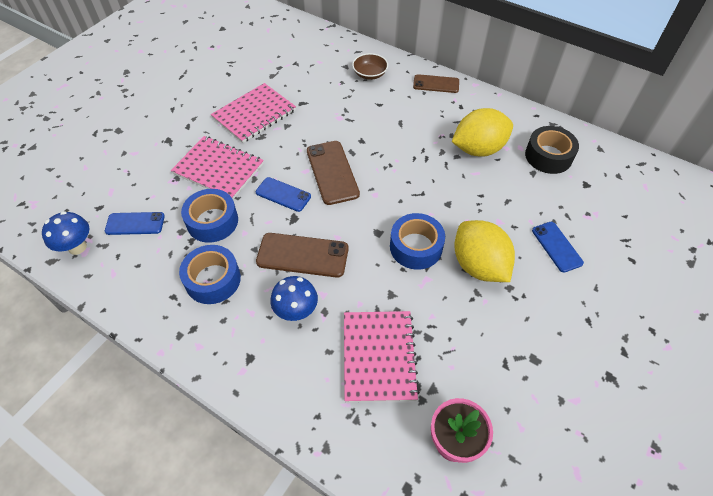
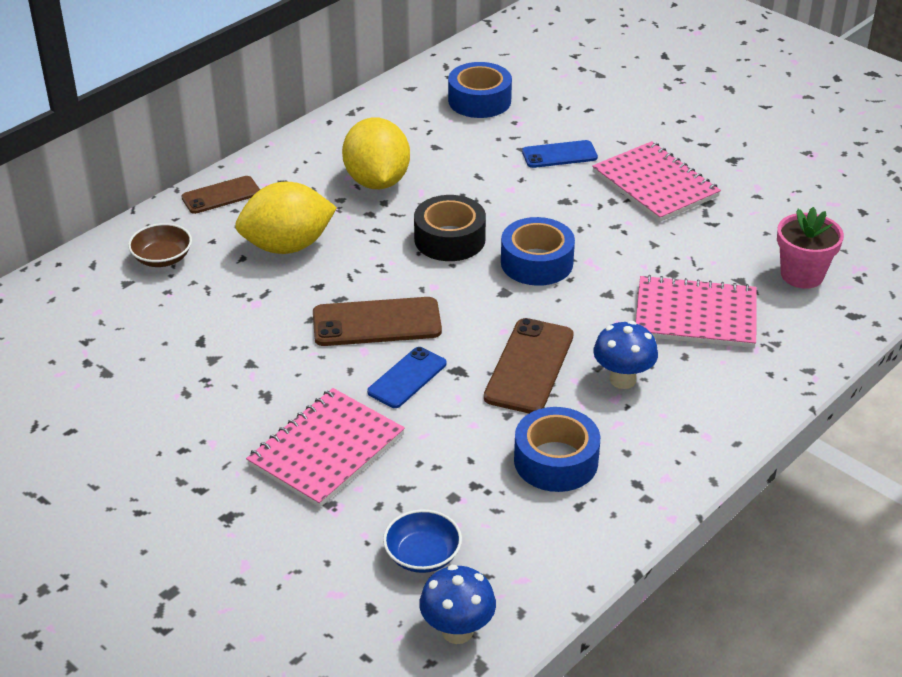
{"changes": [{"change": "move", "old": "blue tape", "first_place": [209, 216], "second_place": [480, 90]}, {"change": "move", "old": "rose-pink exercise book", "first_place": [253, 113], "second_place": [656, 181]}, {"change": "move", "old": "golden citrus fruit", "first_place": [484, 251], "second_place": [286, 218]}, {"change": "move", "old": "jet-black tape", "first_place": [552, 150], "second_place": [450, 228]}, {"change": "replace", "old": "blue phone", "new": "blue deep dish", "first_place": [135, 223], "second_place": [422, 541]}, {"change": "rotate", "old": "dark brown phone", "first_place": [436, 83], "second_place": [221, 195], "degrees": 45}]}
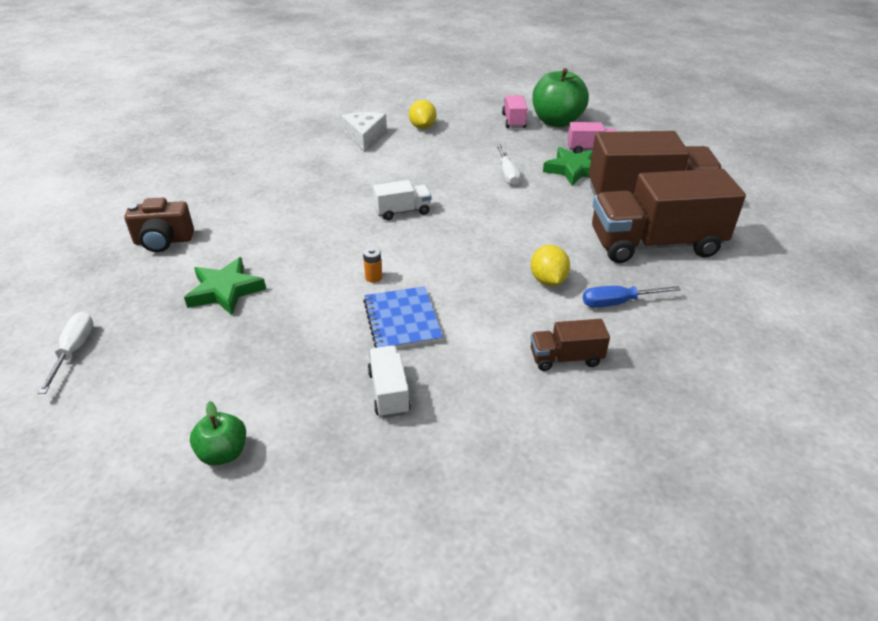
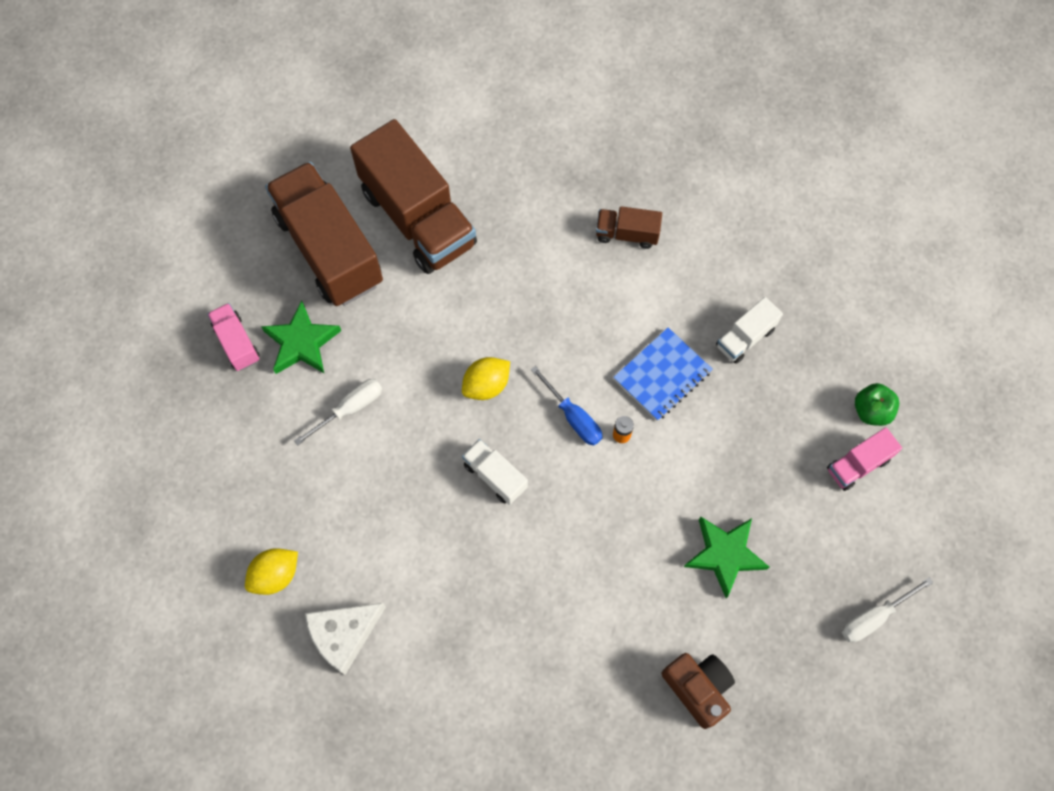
{"changes": [{"change": "delete", "old": "leaf-green apple fruit", "first_place": [560, 97]}, {"change": "move", "old": "rose-pink toy truck", "first_place": [515, 111], "second_place": [864, 459]}, {"change": "move", "old": "golden citrus fruit", "first_place": [550, 265], "second_place": [486, 378]}, {"change": "move", "old": "blue flat screwdriver", "first_place": [632, 297], "second_place": [567, 406]}, {"change": "rotate", "old": "dark brown toy truck", "first_place": [570, 345], "second_place": [629, 227], "degrees": 135}]}
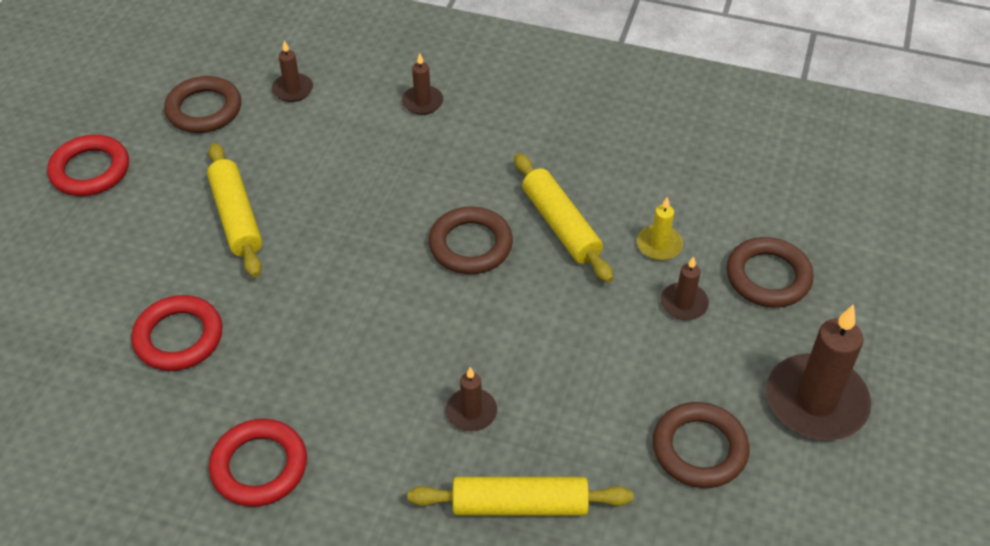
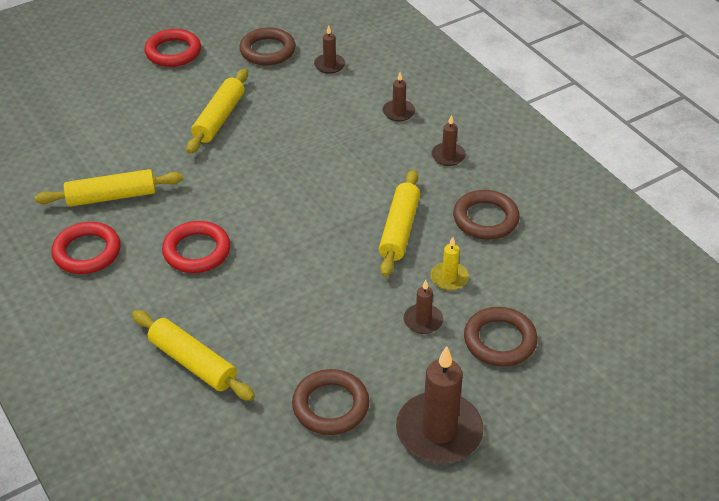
{"changes": [{"change": "insert", "new": "golden dough roller", "second_place": [109, 188]}, {"change": "move", "old": "scarlet torus", "first_place": [176, 333], "second_place": [196, 247]}, {"change": "move", "old": "dark brown torus", "first_place": [471, 240], "second_place": [486, 215]}, {"change": "move", "old": "dark brown wax candle", "first_place": [471, 399], "second_place": [448, 140]}]}
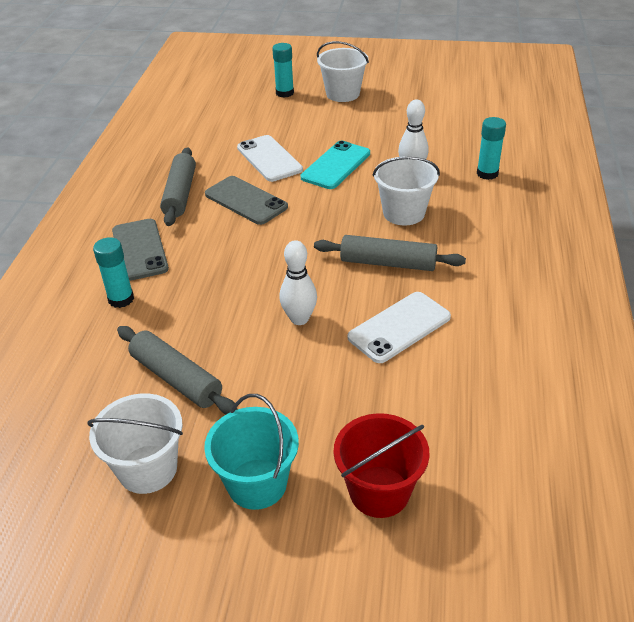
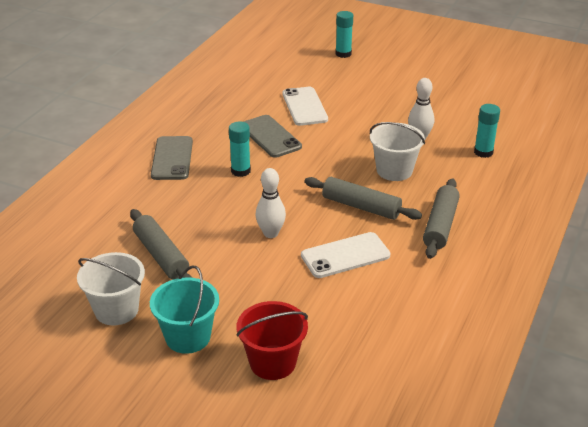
{"changes": [{"change": "delete", "old": "turquoise phone", "first_place": [335, 165]}, {"change": "delete", "old": "snow-white pail", "first_place": [343, 71]}, {"change": "move", "old": "turquoise stick of glue", "first_place": [113, 272], "second_place": [240, 149]}, {"change": "move", "old": "ash-grey dough roller", "first_place": [178, 186], "second_place": [441, 218]}]}
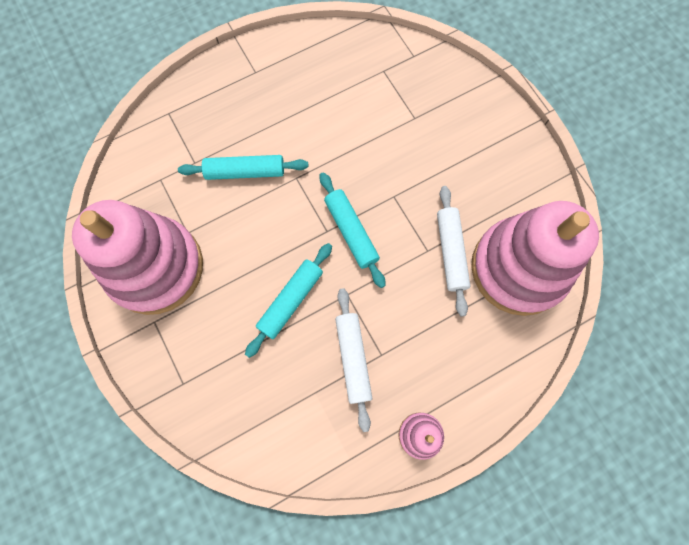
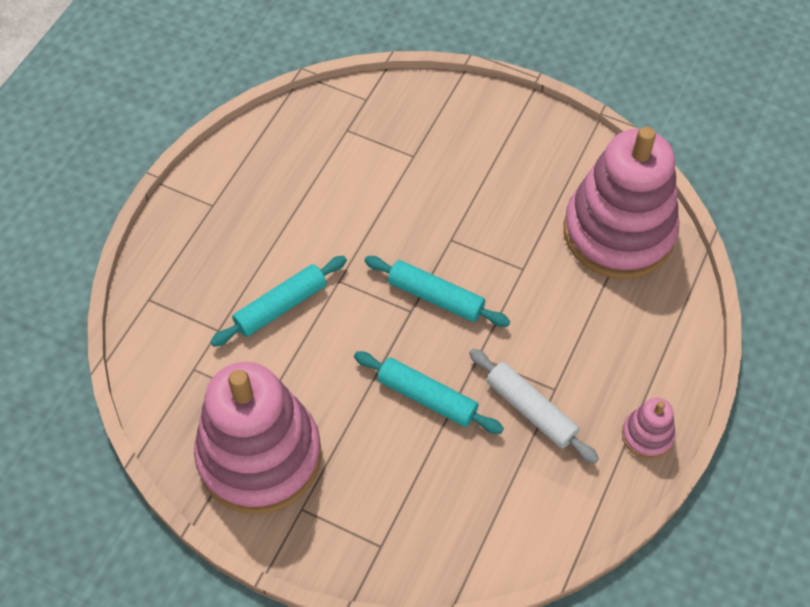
{"changes": [{"change": "delete", "old": "snow-white dough roller", "first_place": [453, 251]}, {"change": "rotate", "old": "turquoise dough roller", "first_place": [288, 300], "second_place": [429, 392], "degrees": -60}]}
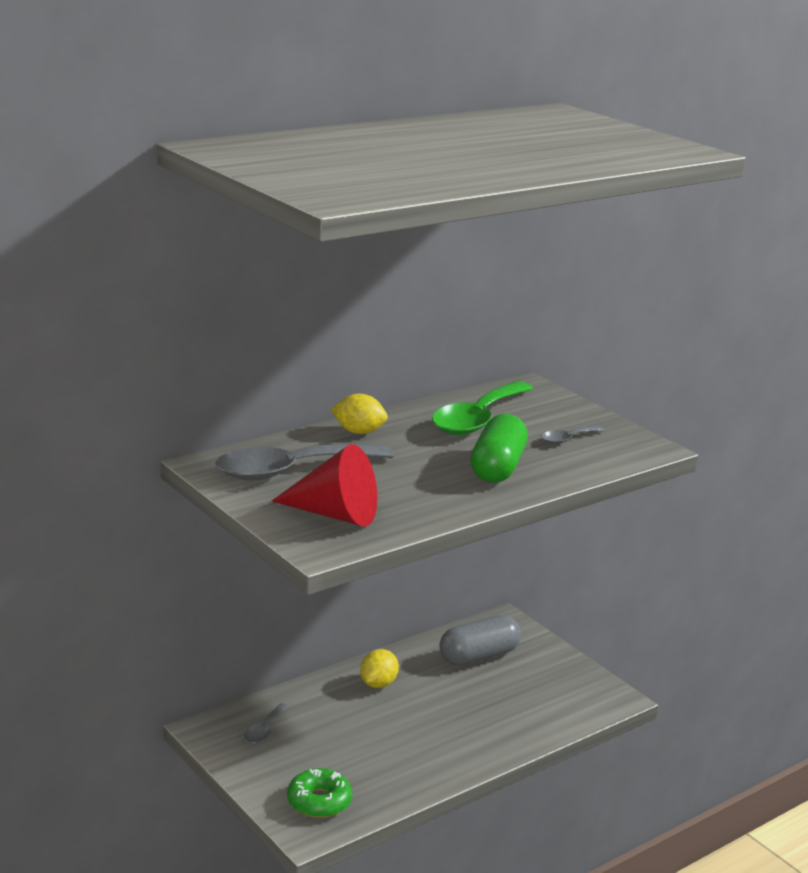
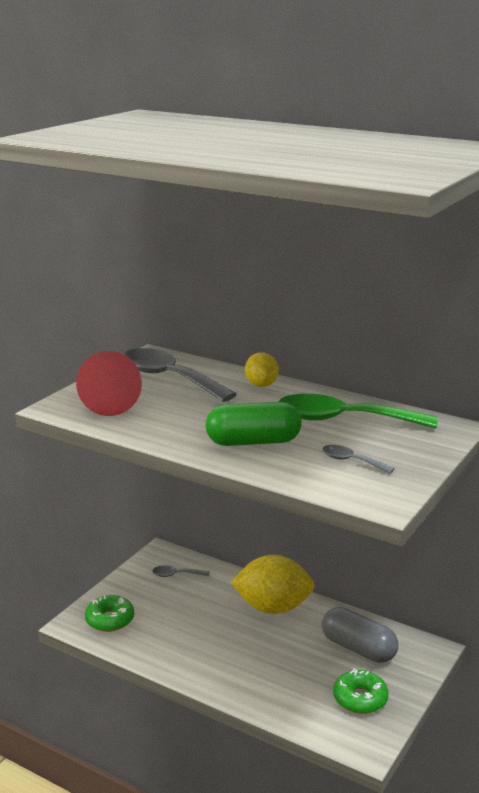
{"changes": [{"change": "insert", "new": "leaf-green glazed donut", "second_place": [361, 691]}, {"change": "resize", "old": "golden citrus fruit", "first_place": [379, 668], "second_place": [272, 584], "factor": 1.85}]}
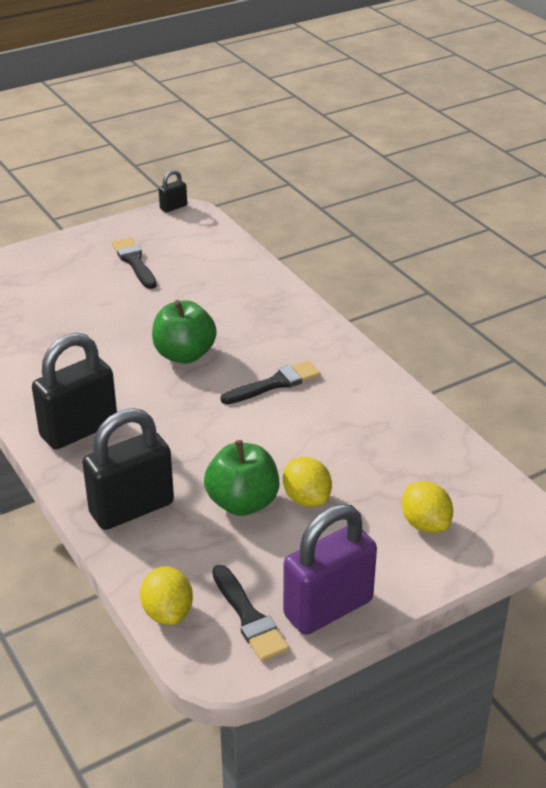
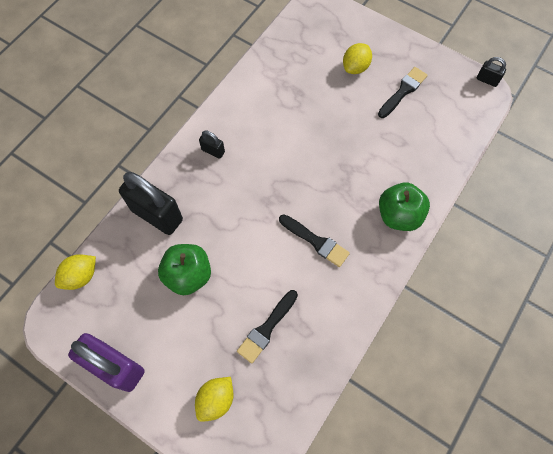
{"changes": [{"change": "move", "old": "leaf-green apple fruit", "first_place": [184, 332], "second_place": [404, 206]}, {"change": "move", "old": "jet-black brush", "first_place": [250, 613], "second_place": [267, 327]}, {"change": "move", "old": "golden citrus fruit", "first_place": [307, 482], "second_place": [357, 58]}, {"change": "resize", "old": "jet-black padlock", "first_place": [74, 391], "second_place": [212, 145], "factor": 0.46}]}
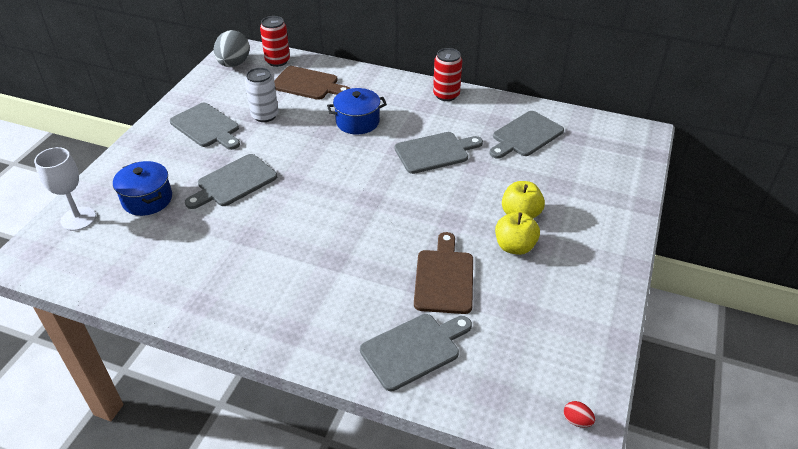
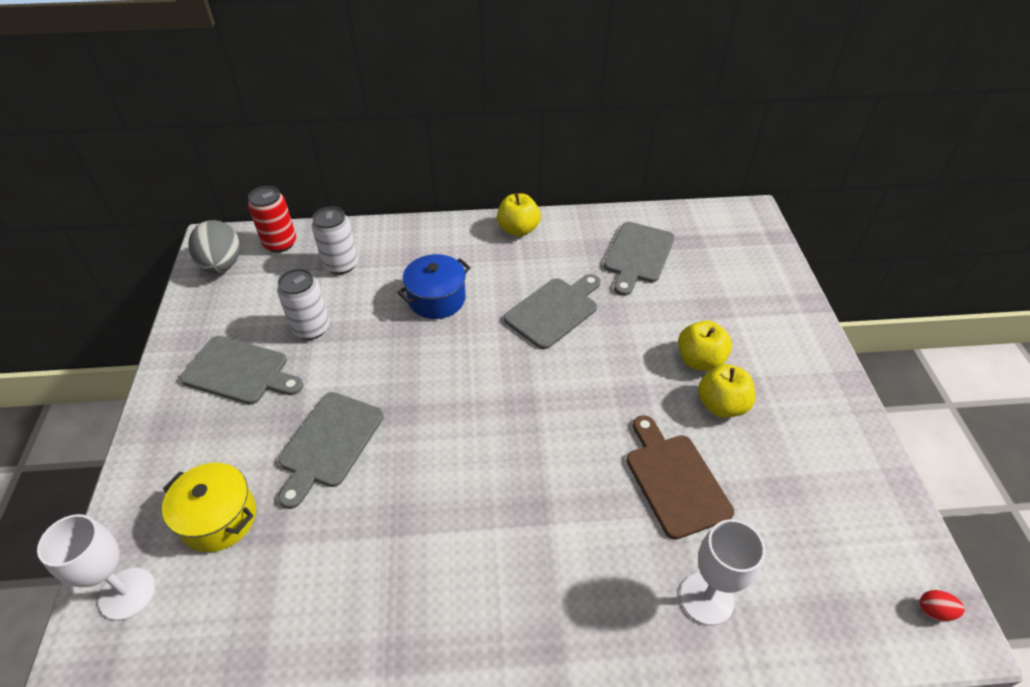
{"changes": [{"change": "replace", "old": "dark brown chopping board", "new": "snow-white tin", "first_place": [312, 83], "second_place": [335, 241]}, {"change": "replace", "old": "ash-grey chopping board", "new": "snow-white chalice", "first_place": [416, 352], "second_place": [723, 572]}, {"change": "replace", "old": "scarlet tin", "new": "golden apple fruit", "first_place": [447, 74], "second_place": [519, 215]}, {"change": "recolor", "old": "blue stockpot", "new": "golden stockpot", "first_place": [142, 188], "second_place": [209, 507]}]}
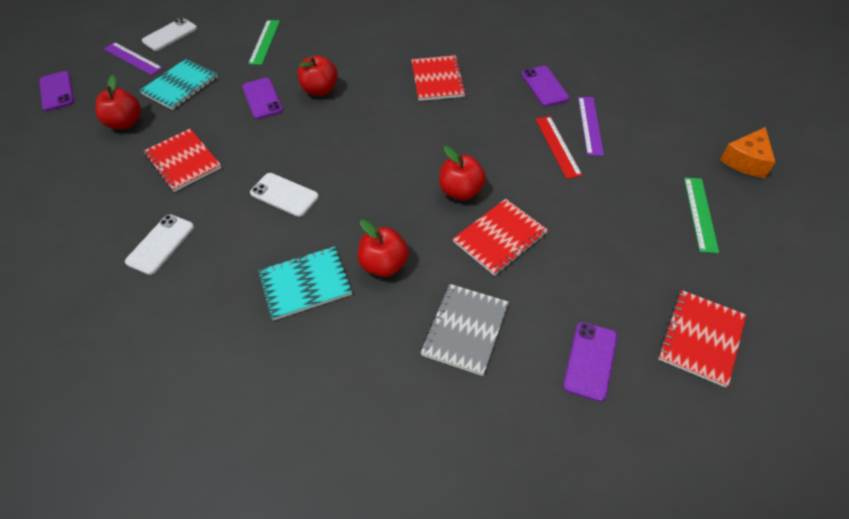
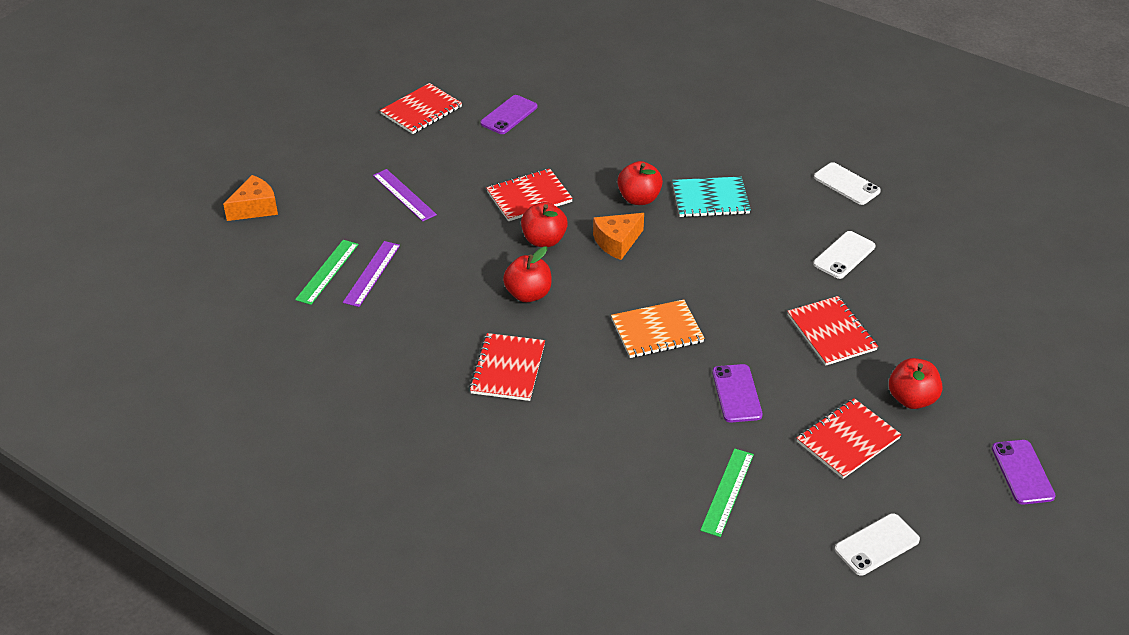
{"changes": [{"change": "delete", "old": "ash-grey exercise book", "first_place": [464, 330]}, {"change": "delete", "old": "purple phone", "first_place": [545, 86]}, {"change": "delete", "old": "scarlet ruler", "first_place": [558, 147]}, {"change": "insert", "new": "orange-coloured cheese wedge", "second_place": [618, 236]}, {"change": "insert", "new": "orange-coloured exercise book", "second_place": [658, 329]}, {"change": "move", "old": "purple ruler", "first_place": [133, 58], "second_place": [405, 195]}, {"change": "move", "old": "snow-white phone", "first_place": [284, 195], "second_place": [847, 183]}, {"change": "move", "old": "scarlet apple fruit", "first_place": [317, 75], "second_place": [527, 274]}, {"change": "move", "old": "leaf-green ruler", "first_place": [701, 215], "second_place": [327, 272]}, {"change": "recolor", "old": "turquoise exercise book", "new": "scarlet exercise book", "first_place": [178, 84], "second_place": [849, 438]}]}
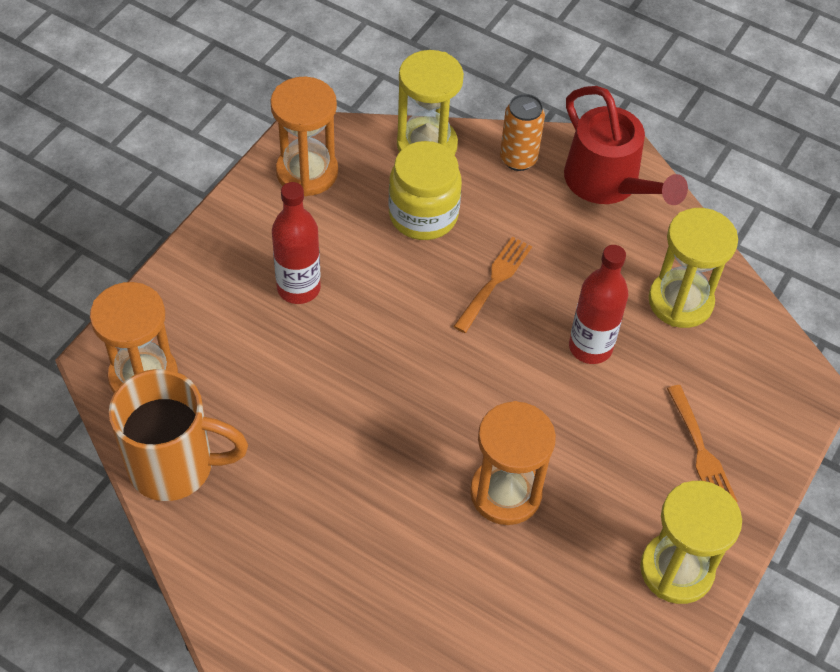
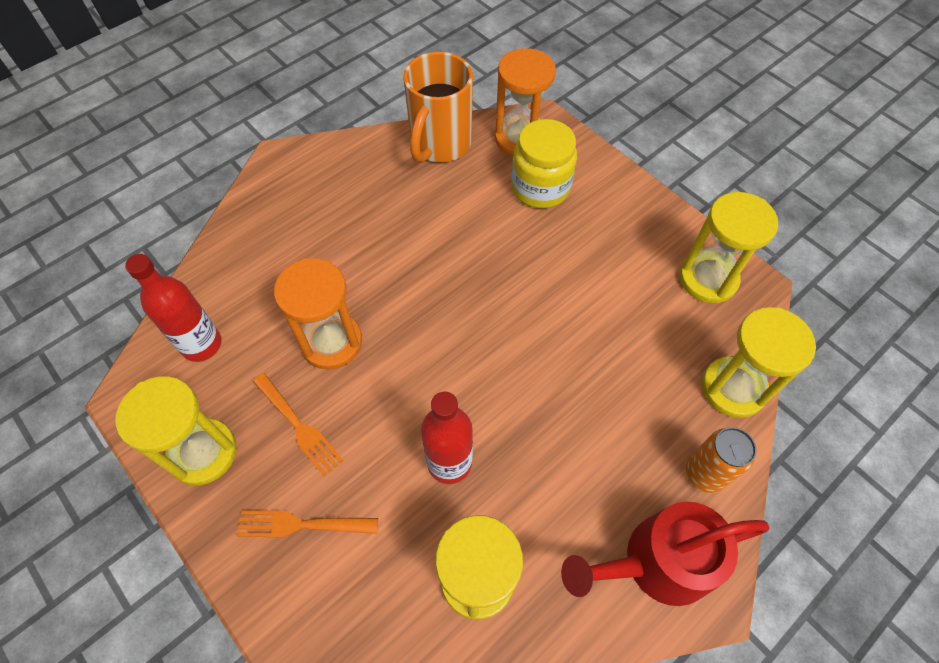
{"changes": [{"change": "move", "old": "scarlet bottle", "first_place": [296, 243], "second_place": [173, 308]}, {"change": "move", "old": "golden jam jar", "first_place": [425, 190], "second_place": [544, 164]}, {"change": "move", "old": "orange-coloured table fork", "first_place": [492, 285], "second_place": [298, 424]}, {"change": "recolor", "old": "orange-coloured sandglass", "new": "golden sandglass", "first_place": [304, 136], "second_place": [728, 247]}]}
